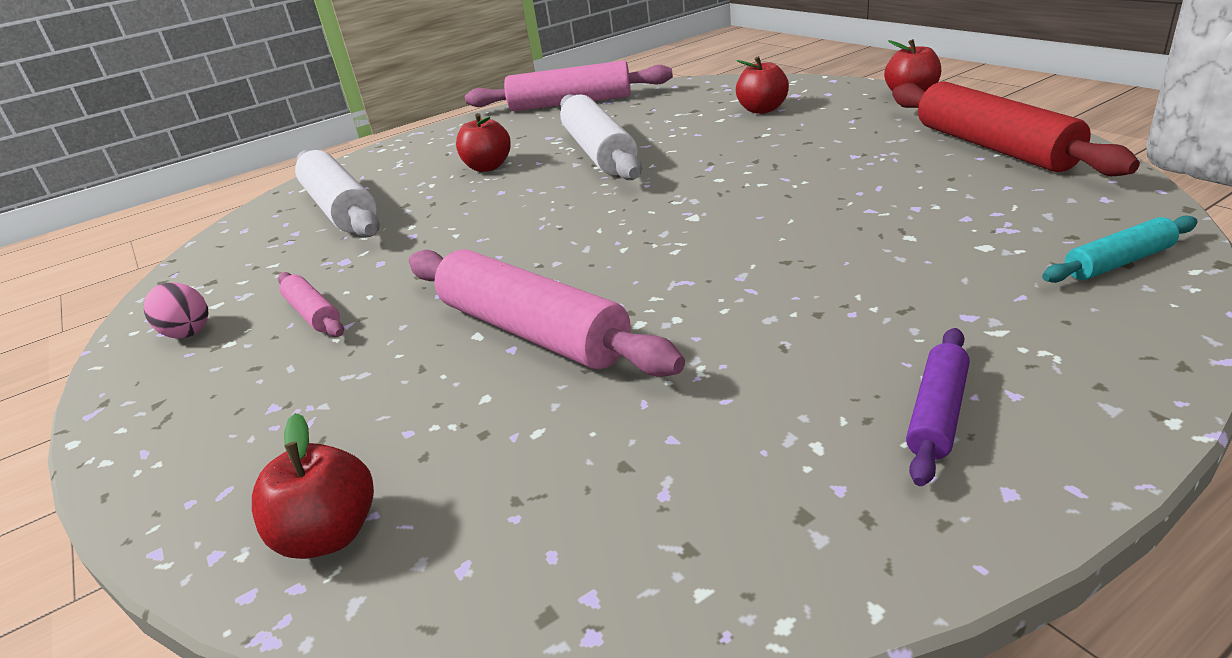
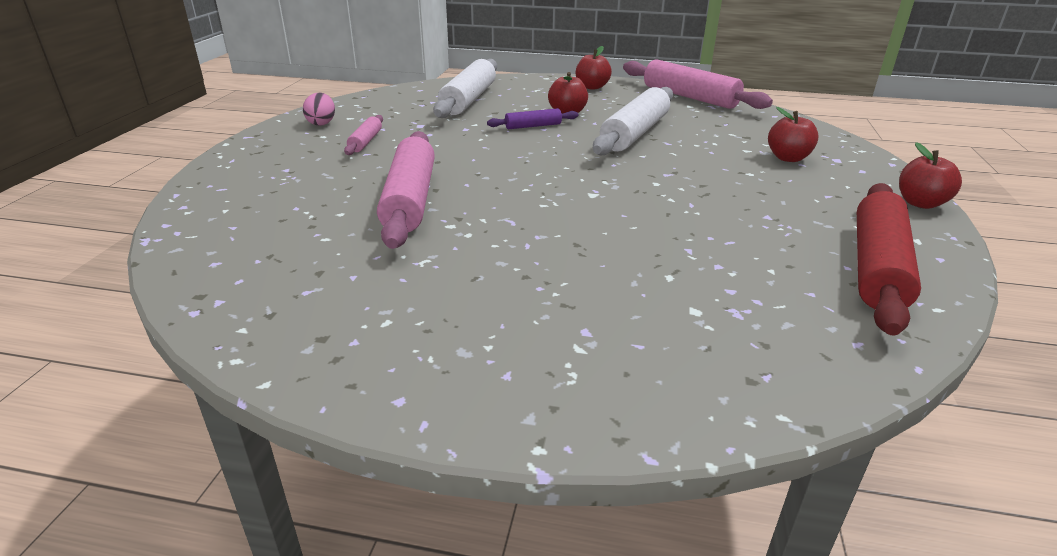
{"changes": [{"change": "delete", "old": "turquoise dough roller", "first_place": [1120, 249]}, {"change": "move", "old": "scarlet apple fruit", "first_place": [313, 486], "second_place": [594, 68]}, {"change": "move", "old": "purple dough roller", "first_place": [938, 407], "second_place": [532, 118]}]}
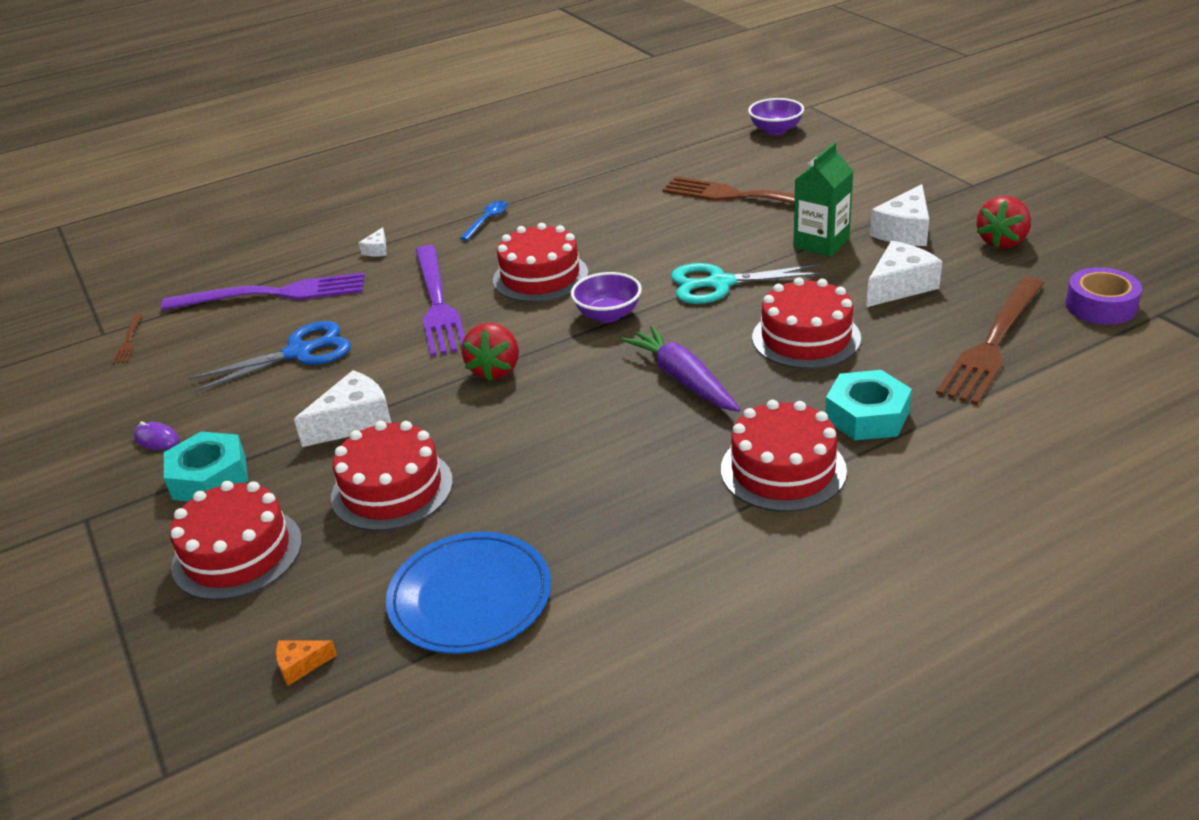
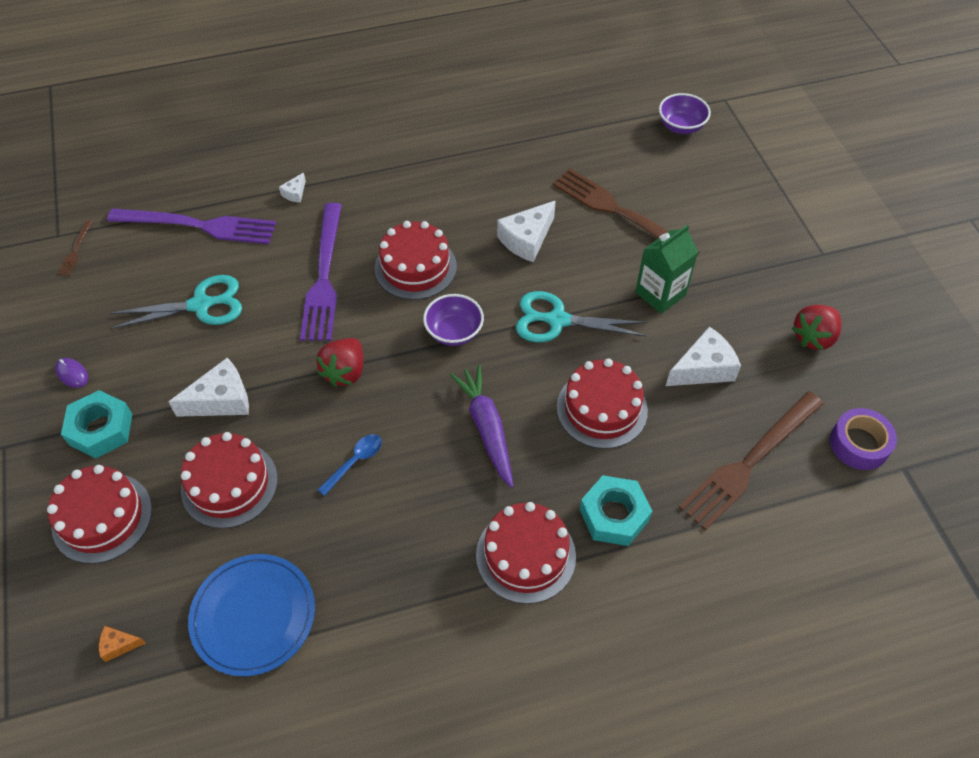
{"changes": [{"change": "move", "old": "blue spoon", "first_place": [484, 221], "second_place": [350, 465]}, {"change": "move", "old": "snow-white cheese wedge", "first_place": [899, 215], "second_place": [526, 231]}, {"change": "recolor", "old": "blue scissors", "new": "turquoise scissors", "first_place": [269, 356], "second_place": [175, 302]}]}
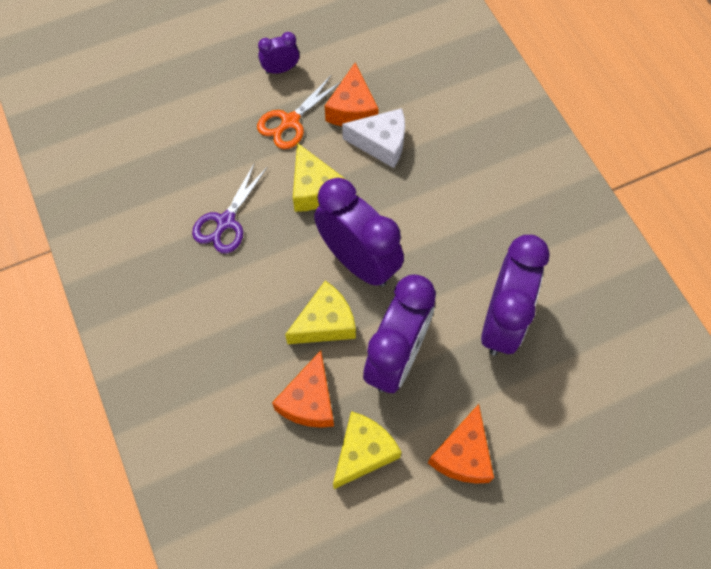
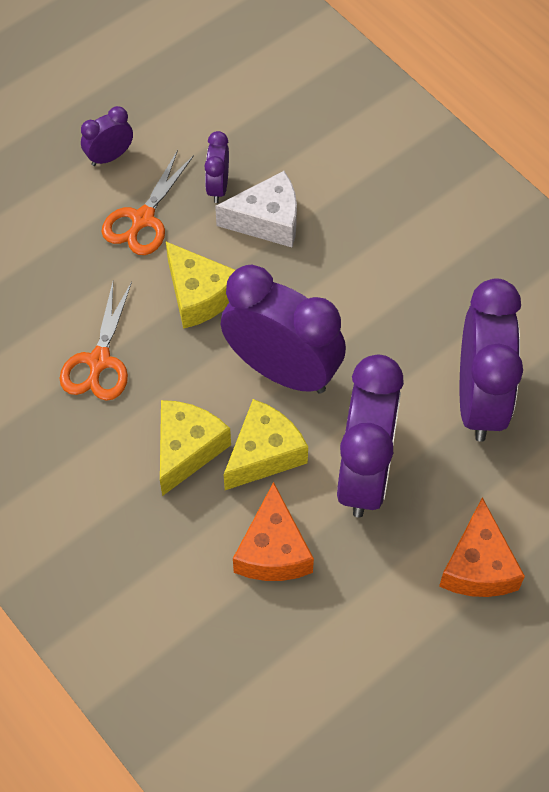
{"changes": [{"change": "move", "old": "golden cheese wedge", "first_place": [367, 450], "second_place": [195, 448]}, {"change": "replace", "old": "orange-coloured cheese wedge", "new": "purple bedside clock", "first_place": [352, 94], "second_place": [216, 167]}, {"change": "recolor", "old": "purple scissors", "new": "orange-coloured scissors", "first_place": [230, 208], "second_place": [96, 341]}]}
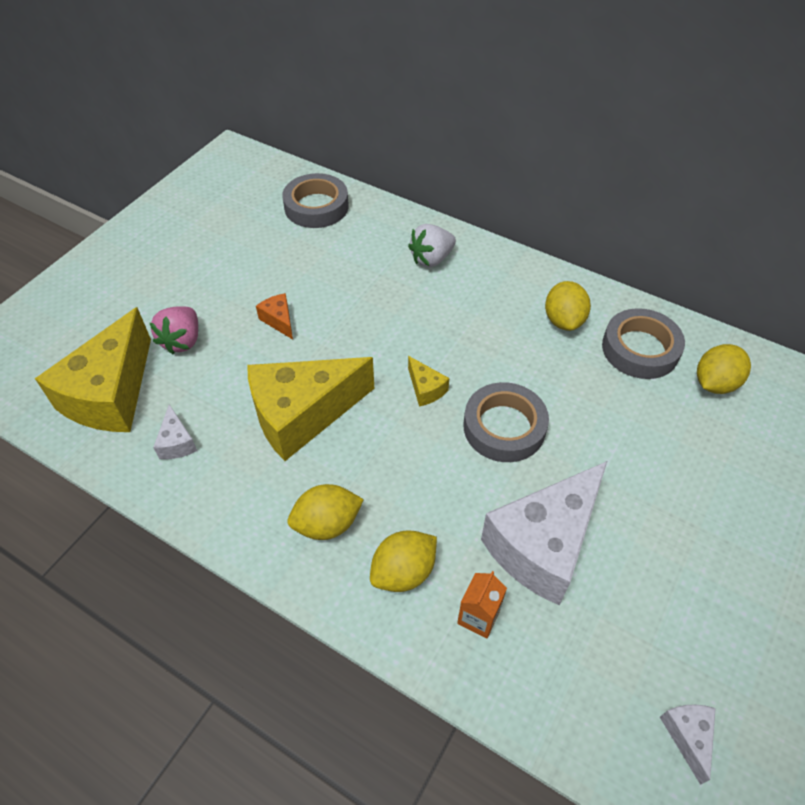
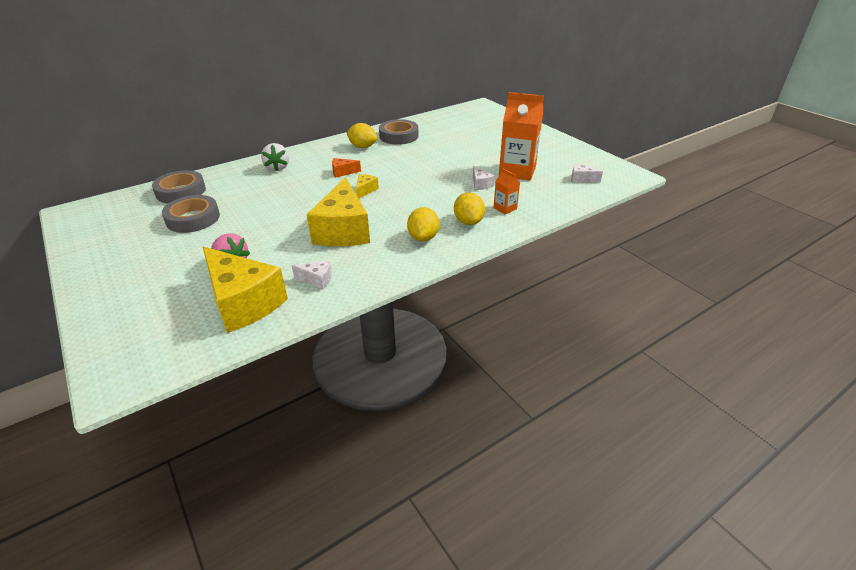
{"changes": [{"change": "delete", "old": "golden citrus fruit", "first_place": [724, 369]}, {"change": "insert", "new": "orange-coloured juice carton", "second_place": [521, 136]}, {"change": "move", "old": "orange-coloured cheese wedge", "first_place": [274, 316], "second_place": [346, 168]}, {"change": "move", "old": "ash-grey tape", "first_place": [506, 422], "second_place": [191, 214]}, {"change": "rotate", "old": "golden cheese wedge", "first_place": [428, 381], "second_place": [367, 186], "degrees": -60}, {"change": "resize", "old": "snow-white cheese wedge", "first_place": [544, 533], "second_place": [484, 178], "factor": 0.42}]}
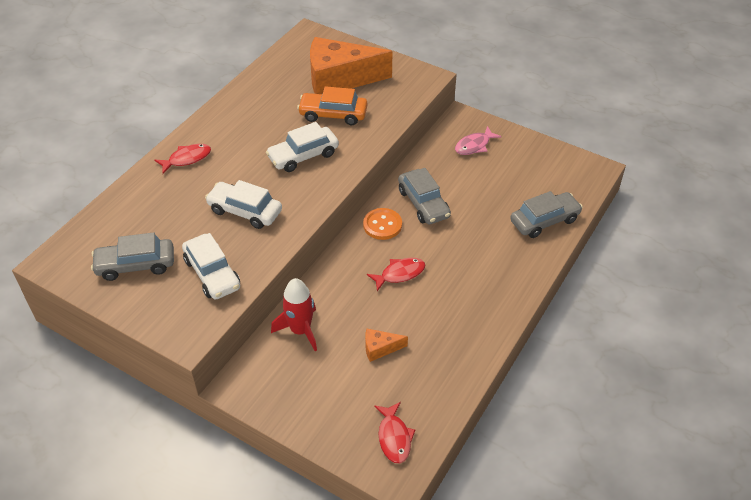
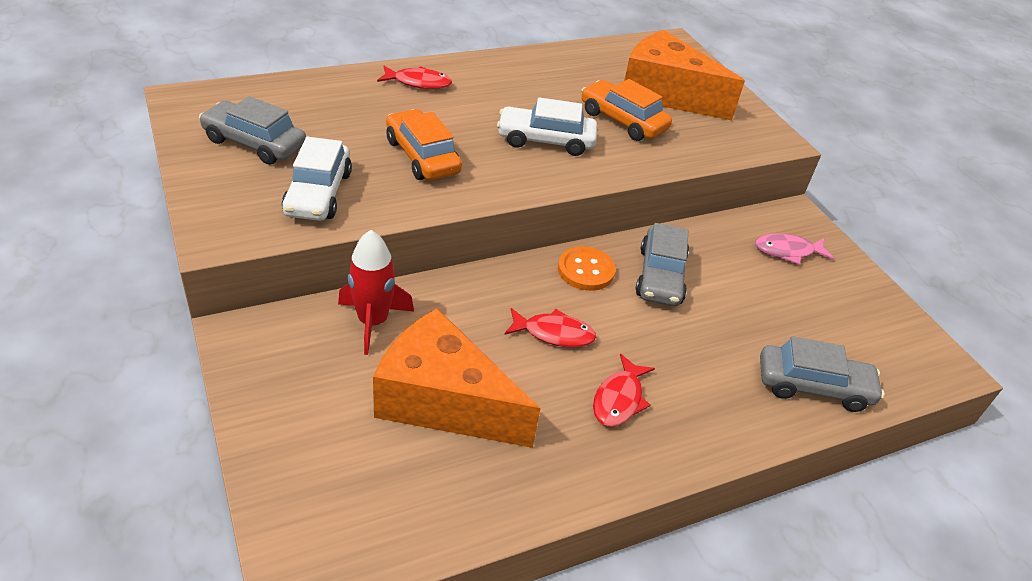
{"changes": [{"change": "move", "old": "scarlet toy fish", "first_place": [394, 433], "second_place": [624, 390]}, {"change": "recolor", "old": "snow-white car", "new": "orange-coloured car", "first_place": [243, 204], "second_place": [424, 144]}, {"change": "resize", "old": "orange-coloured cheese wedge", "first_place": [386, 345], "second_place": [457, 378], "factor": 2.38}]}
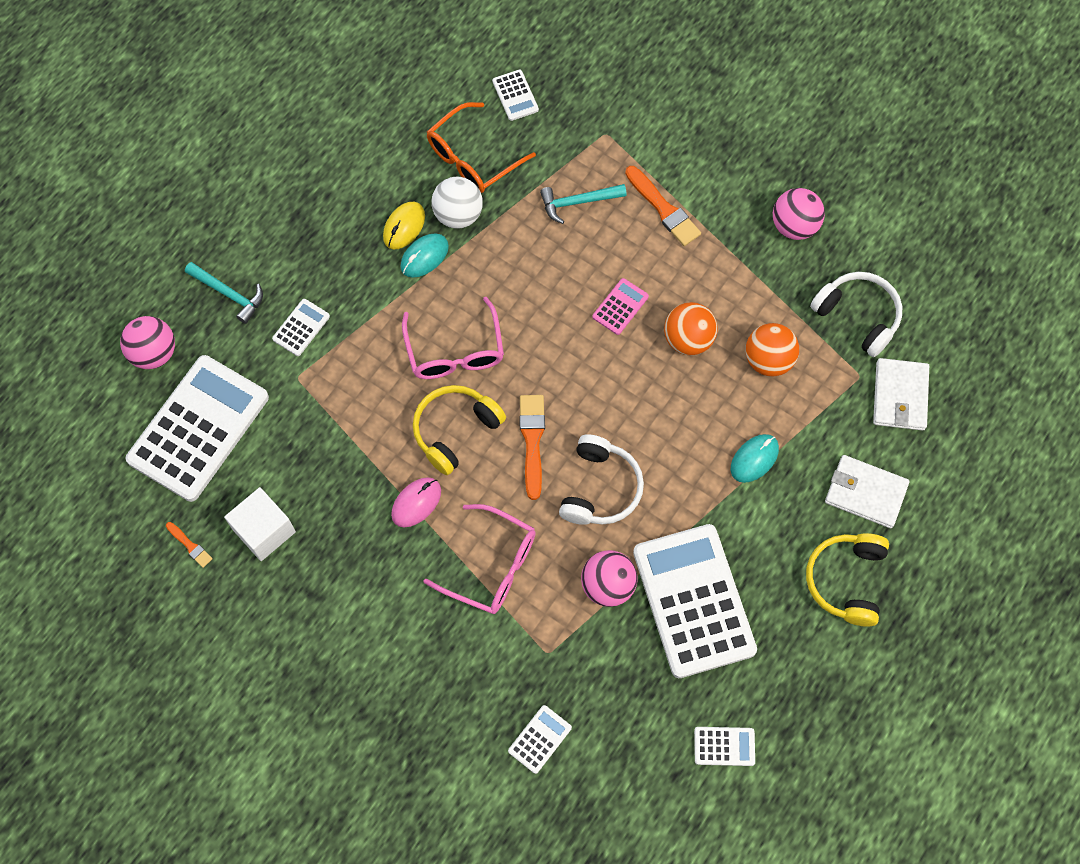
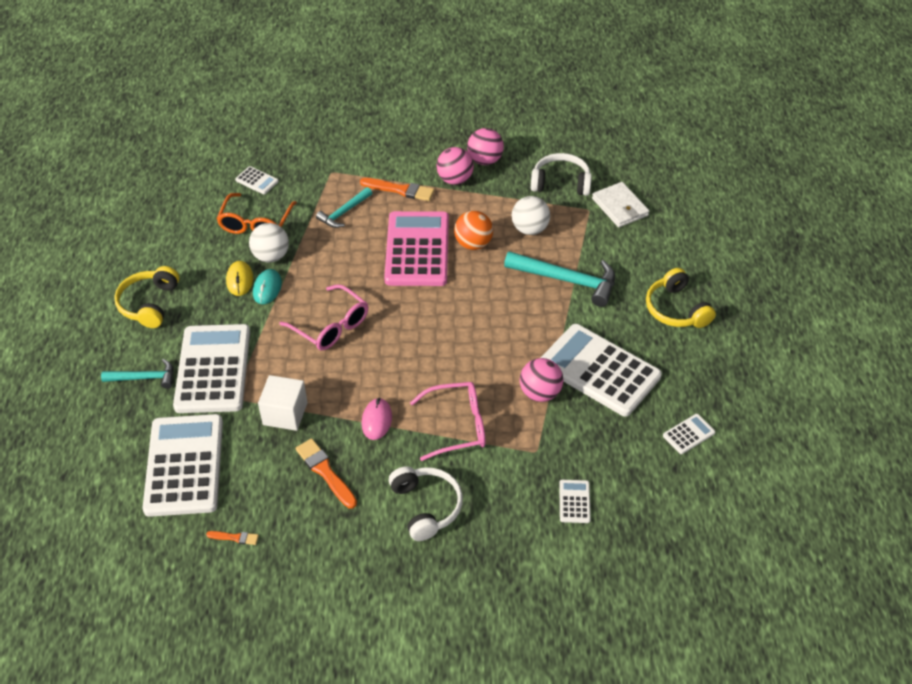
{"changes": [{"change": "delete", "old": "snow-white wallet", "first_place": [867, 491]}, {"change": "move", "old": "rose-pink sphere", "first_place": [147, 342], "second_place": [455, 166]}, {"change": "move", "old": "snow-white block", "first_place": [260, 524], "second_place": [283, 403]}, {"change": "move", "old": "golden headphones", "first_place": [459, 430], "second_place": [146, 297]}, {"change": "move", "old": "orange-coloured brush", "first_place": [532, 447], "second_place": [326, 473]}, {"change": "move", "old": "snow-white headphones", "first_place": [601, 479], "second_place": [426, 503]}, {"change": "replace", "old": "turquoise mouse", "new": "turquoise hammer", "first_place": [754, 458], "second_place": [559, 279]}, {"change": "recolor", "old": "orange-coloured sphere", "new": "snow-white sphere", "first_place": [772, 350], "second_place": [531, 215]}, {"change": "resize", "old": "snow-white adding machine", "first_place": [301, 327], "second_place": [211, 368], "factor": 2.42}, {"change": "resize", "old": "rose-pink adding machine", "first_place": [620, 306], "second_place": [416, 248], "factor": 2.42}]}
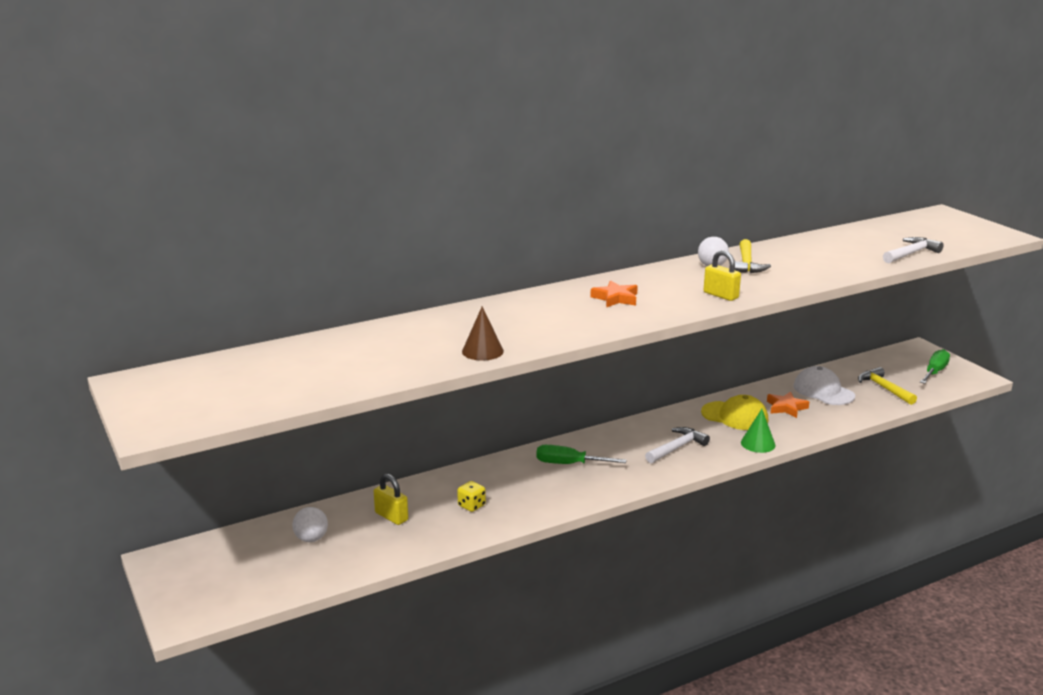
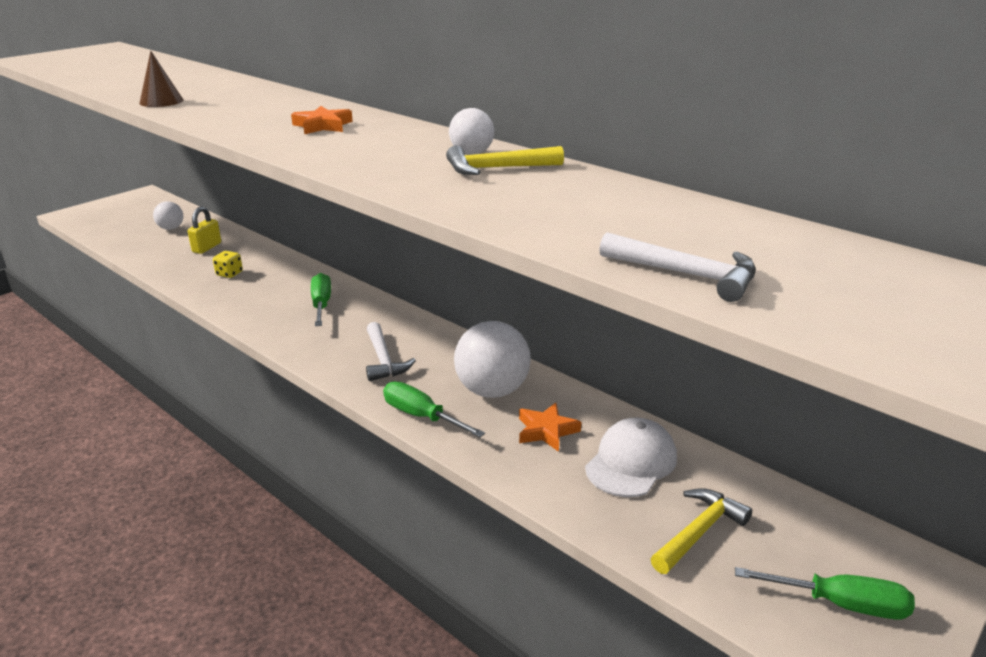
{"changes": [{"change": "delete", "old": "golden padlock", "first_place": [722, 275]}, {"change": "replace", "old": "golden cap", "new": "snow-white sphere", "first_place": [734, 412], "second_place": [492, 359]}, {"change": "replace", "old": "leaf-green cone shape", "new": "leaf-green flat screwdriver", "first_place": [758, 431], "second_place": [434, 409]}, {"change": "rotate", "old": "snow-white hammer", "first_place": [677, 445], "second_place": [391, 351], "degrees": 45}]}
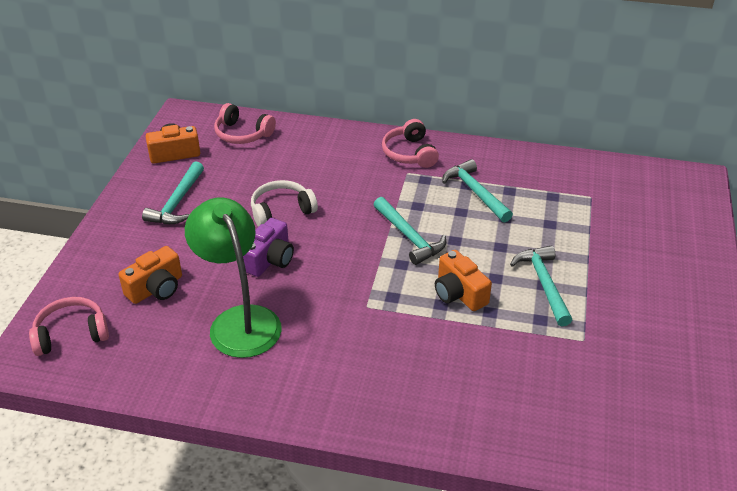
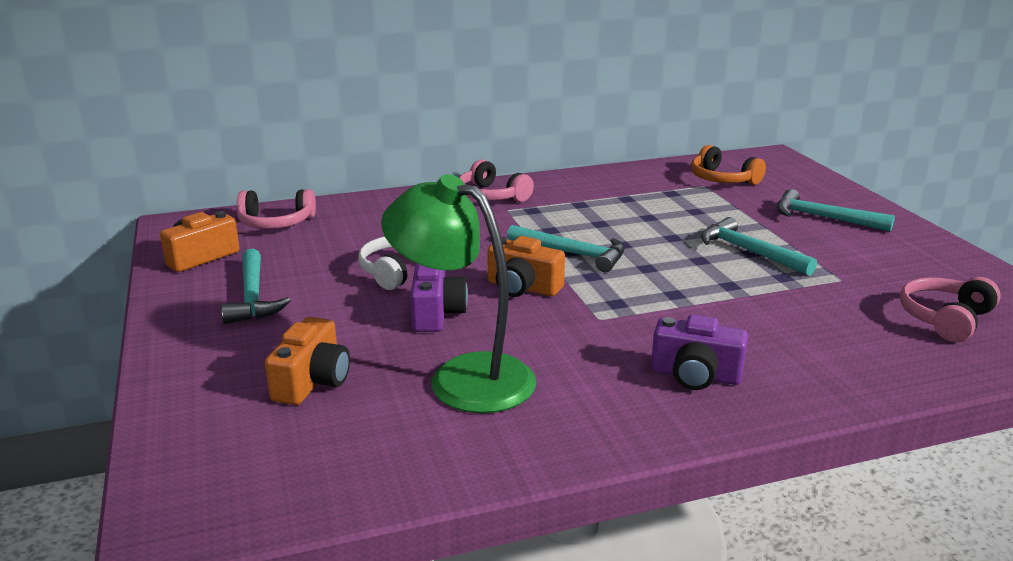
{"changes": [{"change": "insert", "new": "purple photo camera", "second_place": [699, 352]}, {"change": "insert", "new": "orange-coloured headphones", "second_place": [728, 165]}, {"change": "move", "old": "rose-pink headphones", "first_place": [69, 326], "second_place": [950, 309]}, {"change": "move", "old": "orange-coloured photo camera", "first_place": [463, 280], "second_place": [526, 266]}, {"change": "move", "old": "turquoise hammer", "first_place": [477, 191], "second_place": [836, 210]}]}
